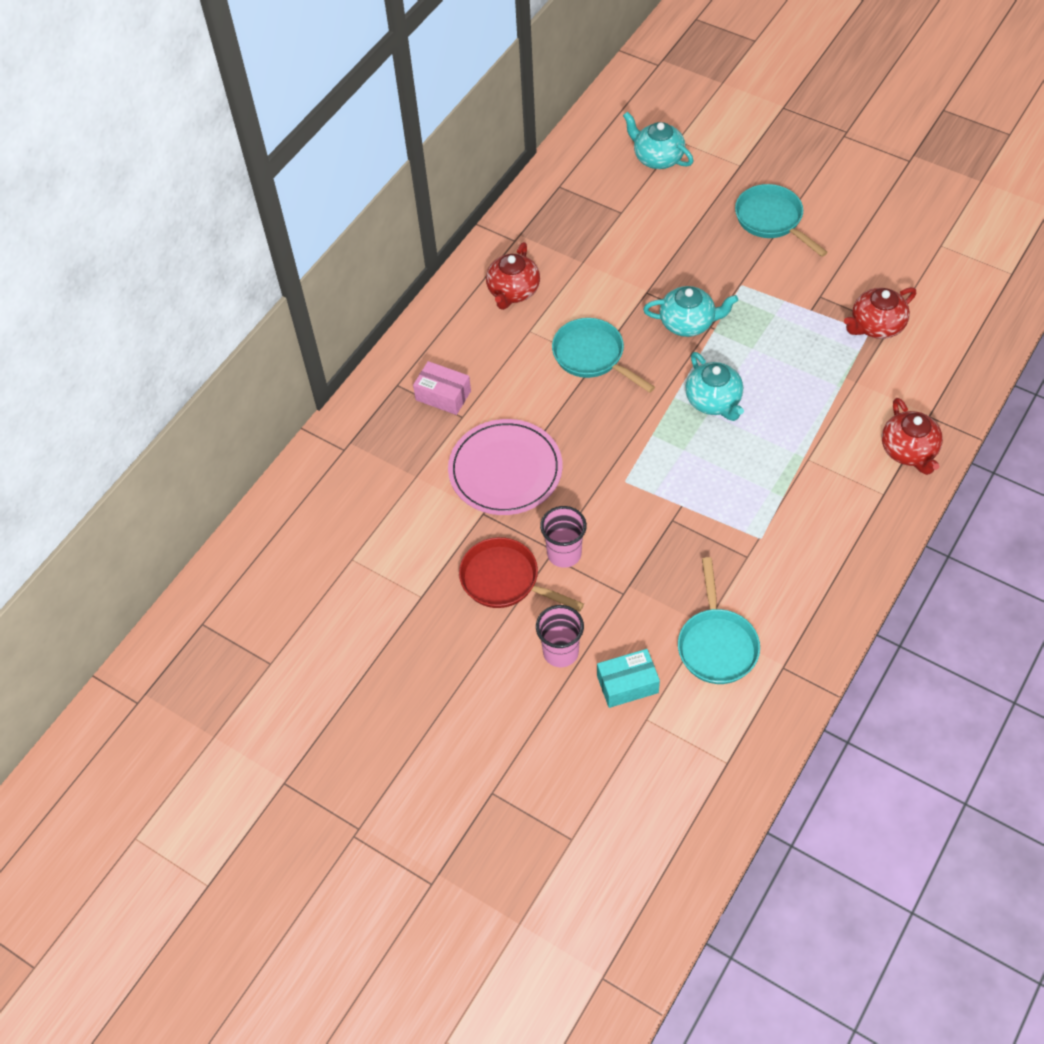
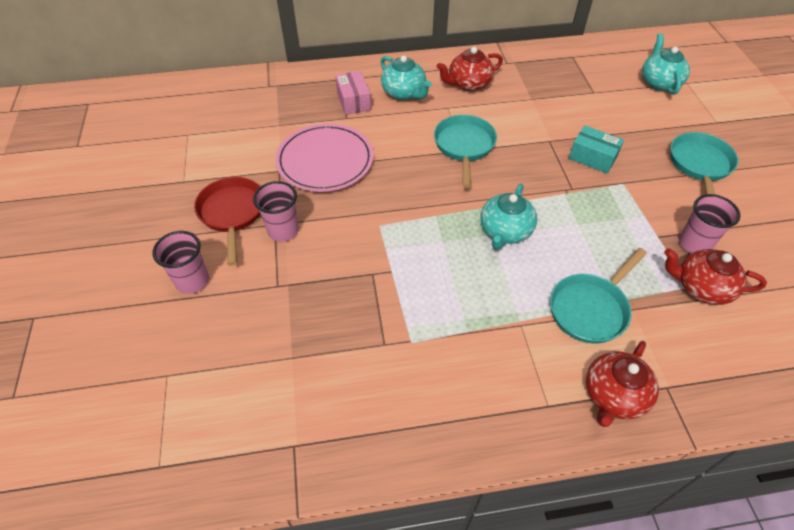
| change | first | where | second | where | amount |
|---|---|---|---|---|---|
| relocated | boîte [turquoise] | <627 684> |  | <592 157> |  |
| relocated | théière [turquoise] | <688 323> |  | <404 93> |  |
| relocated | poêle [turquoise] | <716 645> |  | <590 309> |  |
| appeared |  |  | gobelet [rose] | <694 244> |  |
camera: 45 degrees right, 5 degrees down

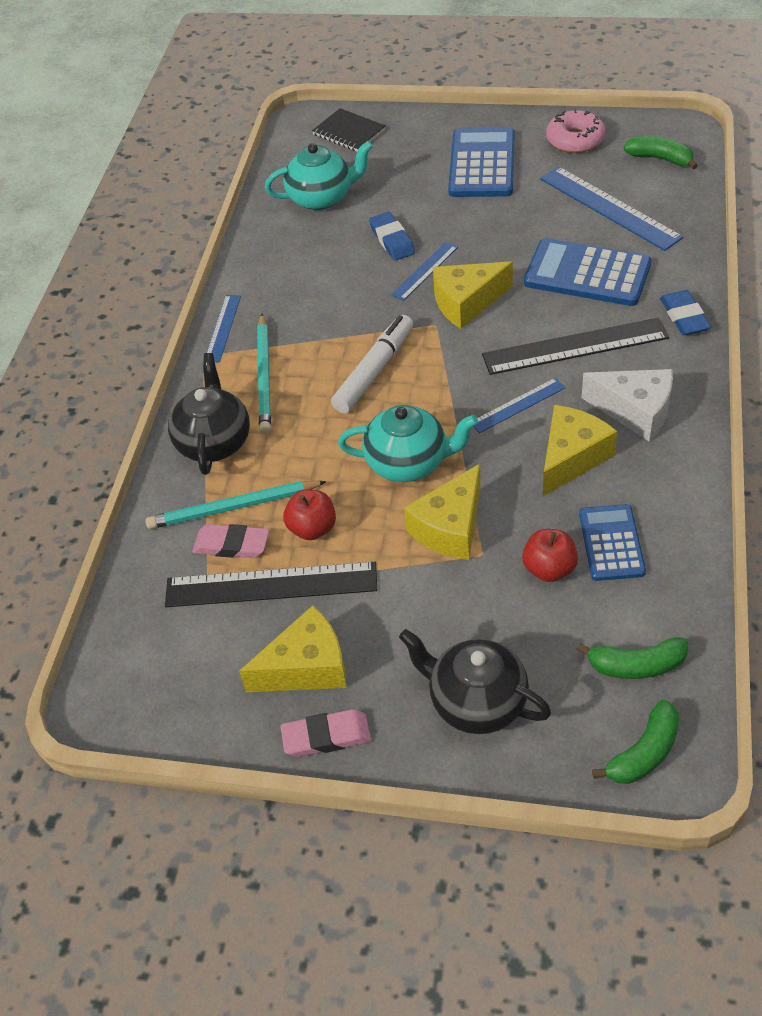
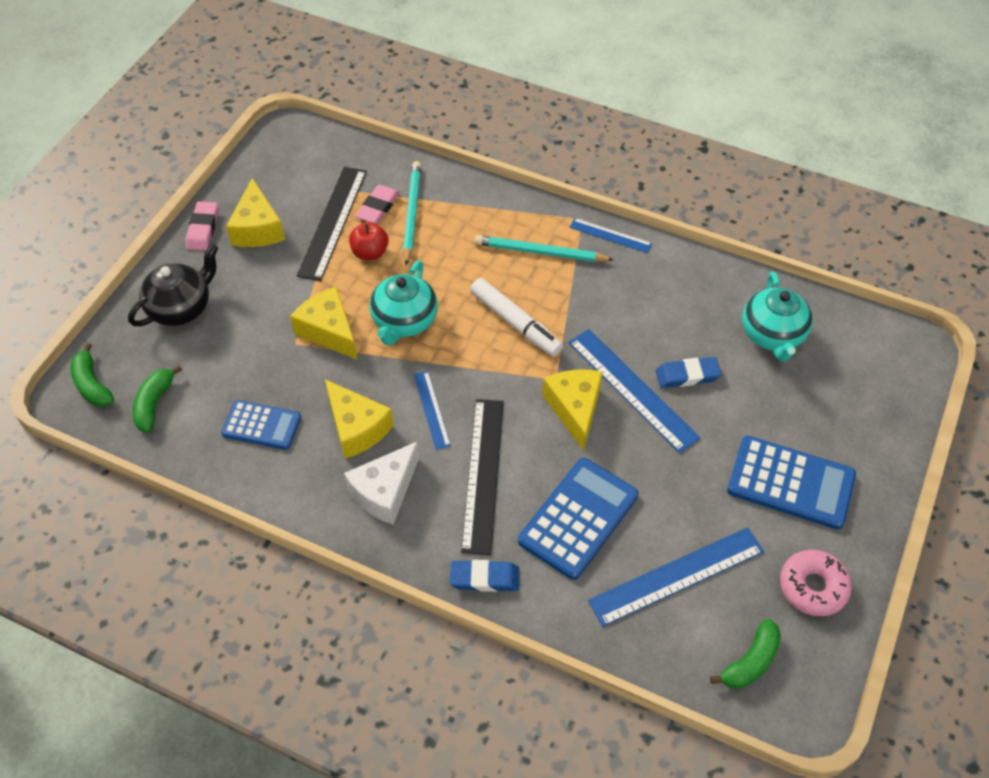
| change | first | where | second | where | amount |
|---|---|---|---|---|---|
| missing | théière [noir] | <214 442> |  |  |  |
| missing | carnet [noir] | <349 132> |  |  |  |
| size | règle [bleu] | <425 271> |  | <632 389> | x1.82 |
| missing | pomme [rouge] | <549 569> |  |  |  |
camera: 100 degrees right, 5 degrees up

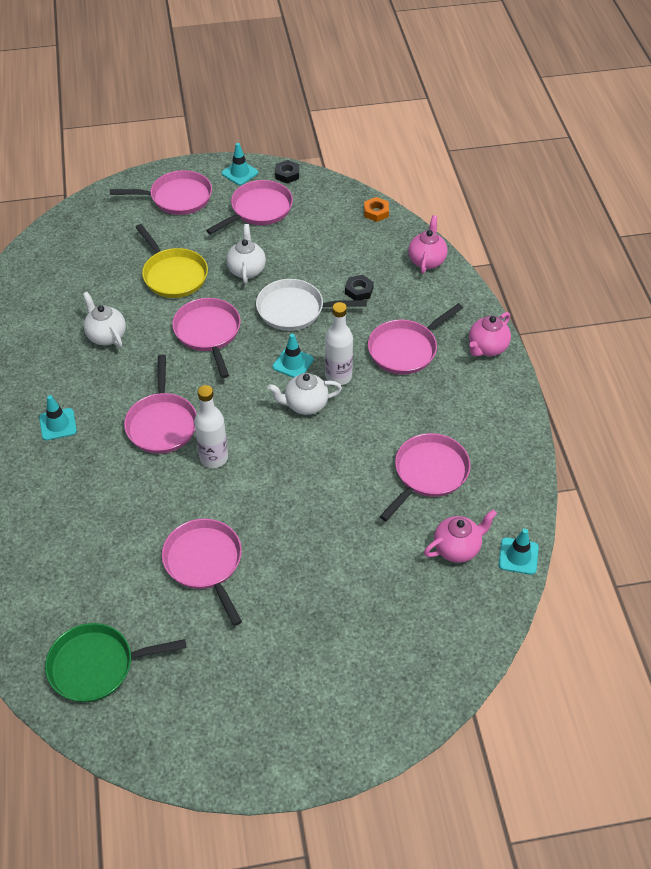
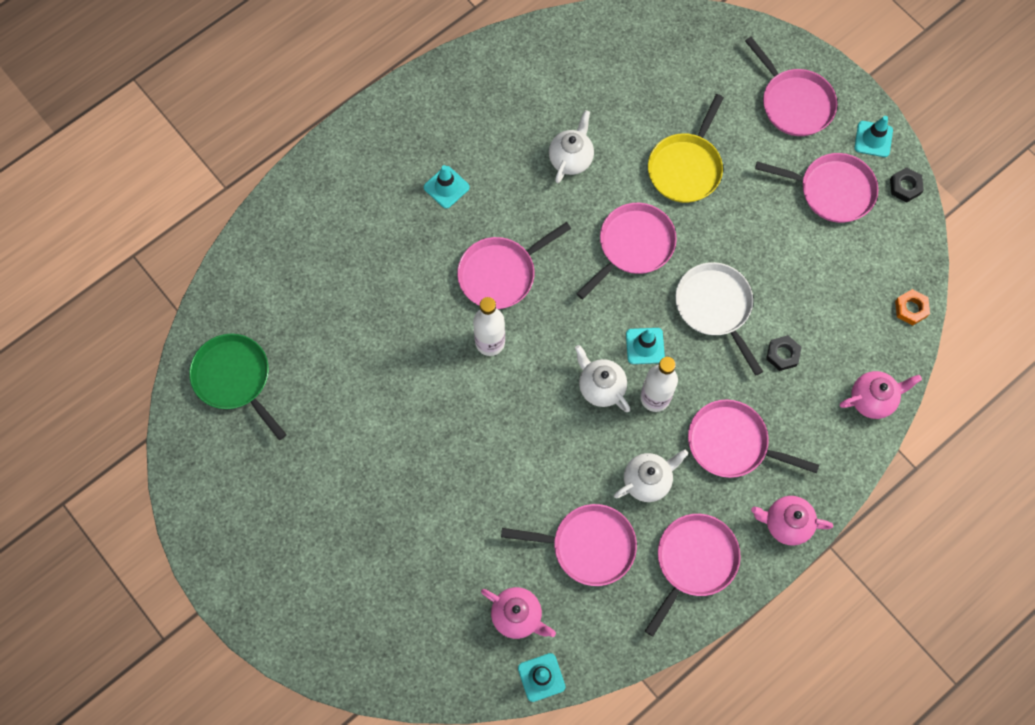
| change | first | where | second | where | amount |
|---|---|---|---|---|---|
| relocated | poêle [rose] | <205 563> |  | <694 561> |  |
| relocated | théière [blanc] | <247 270> |  | <647 481> |  |
camera: 60 degrees right, 20 degrees up

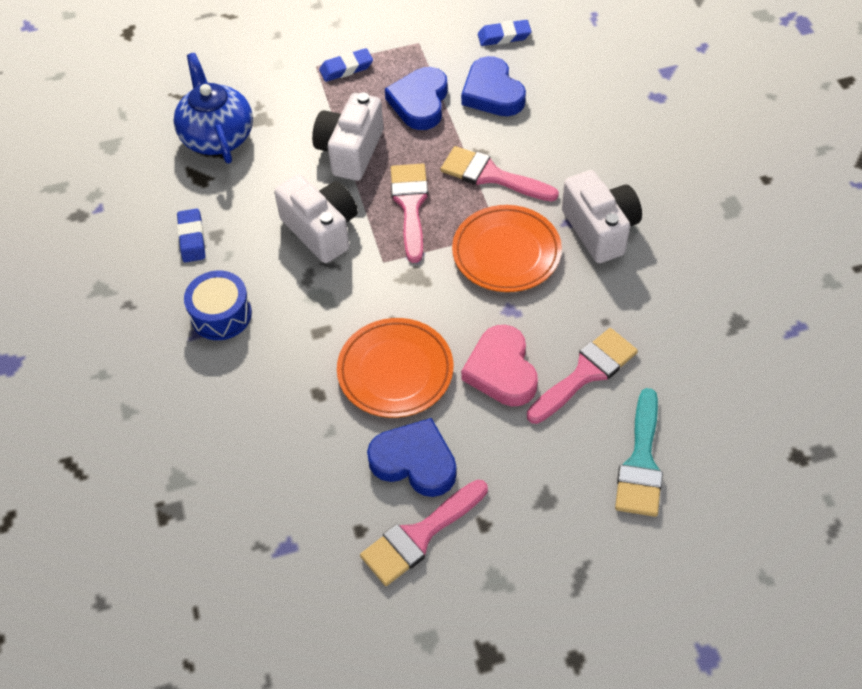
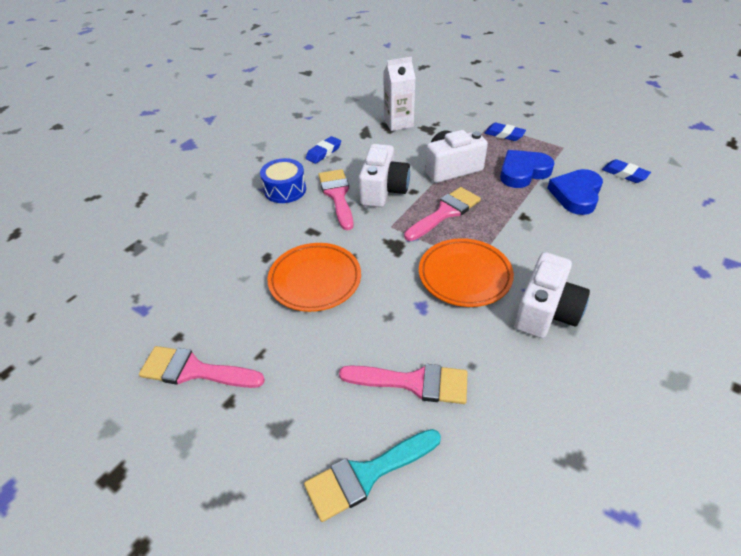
| change | first | where | second | where | amount |
|---|---|---|---|---|---|
| exchanged | théière [bleu] | <217 136> | brique de lait [blanc] | <398 123> |  |
| missing | cœur [bleu] | <415 461> |  |  |  |
| relocated | pinceau [rose] | <491 176> |  | <337 195> |  |
| missing | cœur [rose] | <501 370> |  |  |  |
camera: 50 degrees right, 10 degrees down

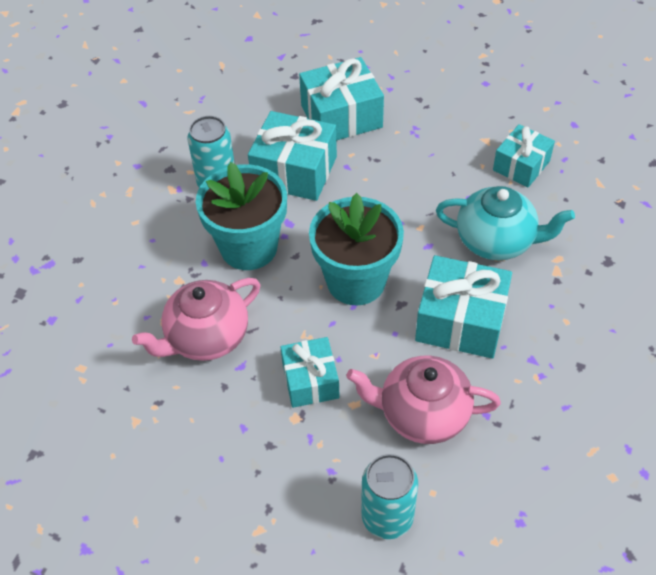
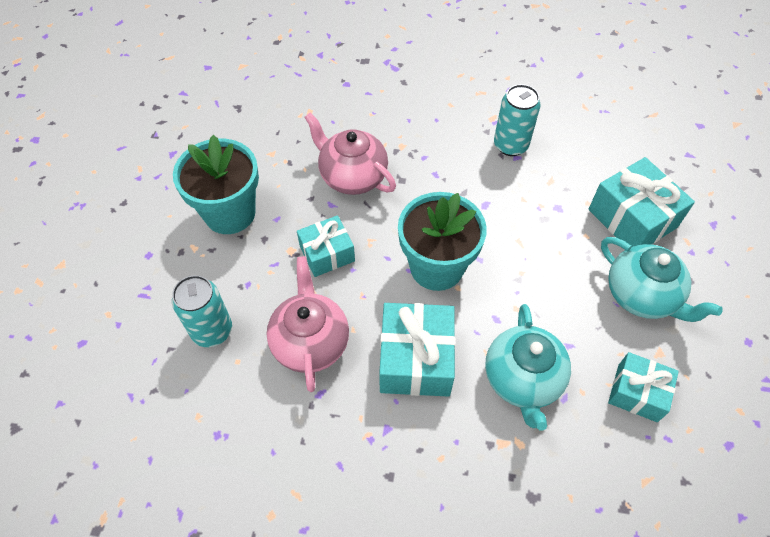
| change | first | where | second | where | amount |
|---|---|---|---|---|---|
| relocated | pot de fleurs [turquoise] | <249 247> |  | <230 213> |  |
| missing | cadeau [turquoise] | <294 171> |  |  |  |
| appeared |  |  | théière [turquoise] | <642 295> |  |
camera: 75 degrees right, 5 degrees up

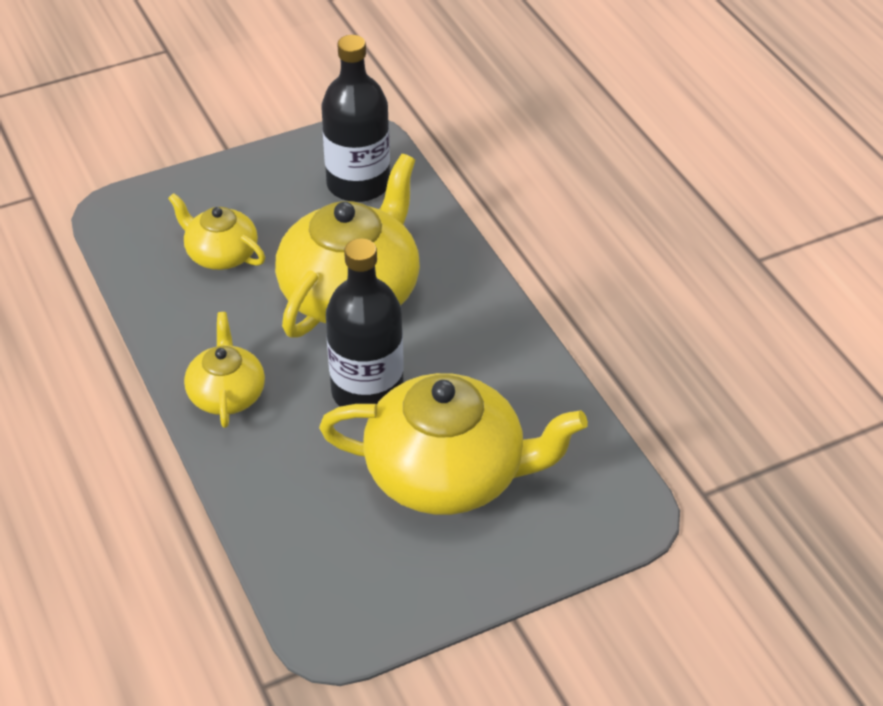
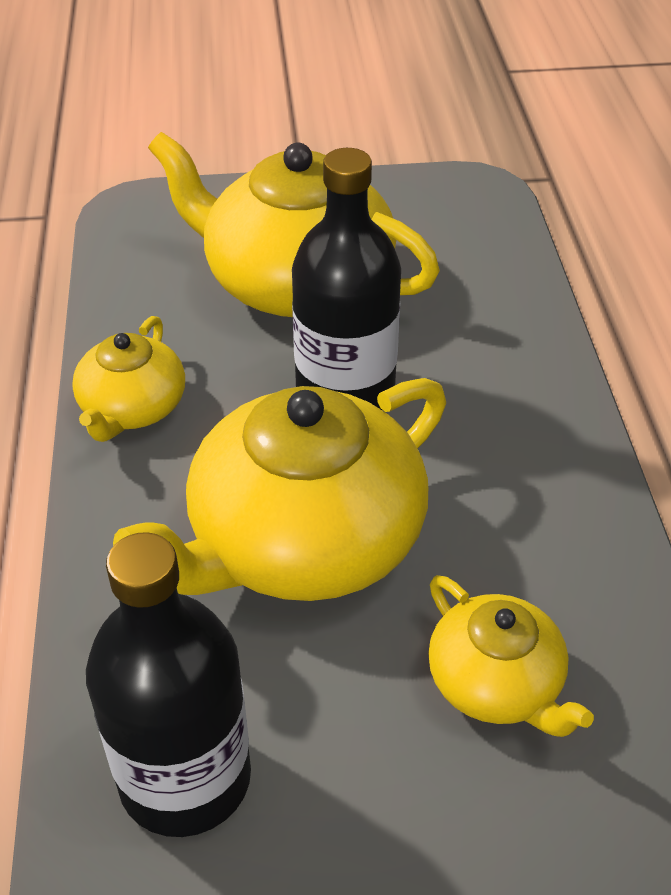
| change | first | where | second | where | amount |
|---|---|---|---|---|---|
| relocated | théière [jaune] | <227 394> |  | <132 408> |  |
camera: 160 degrees left, 0 degrees up

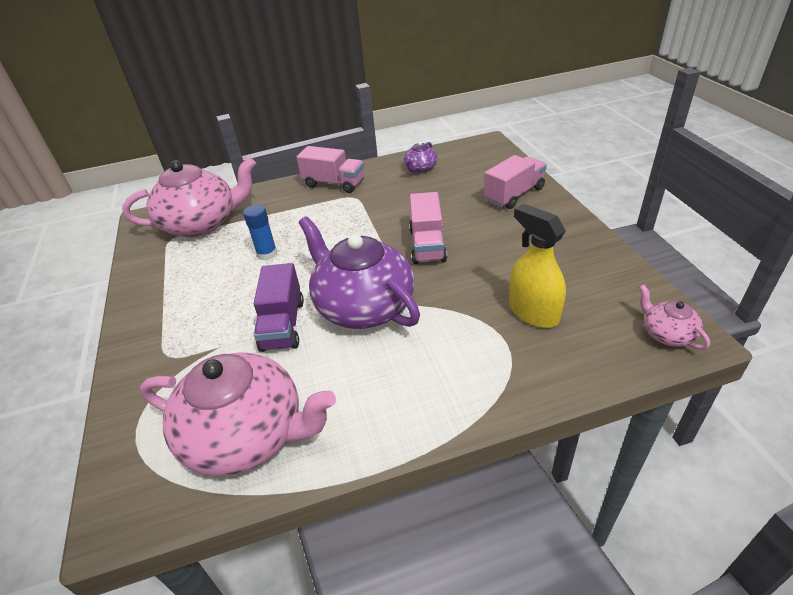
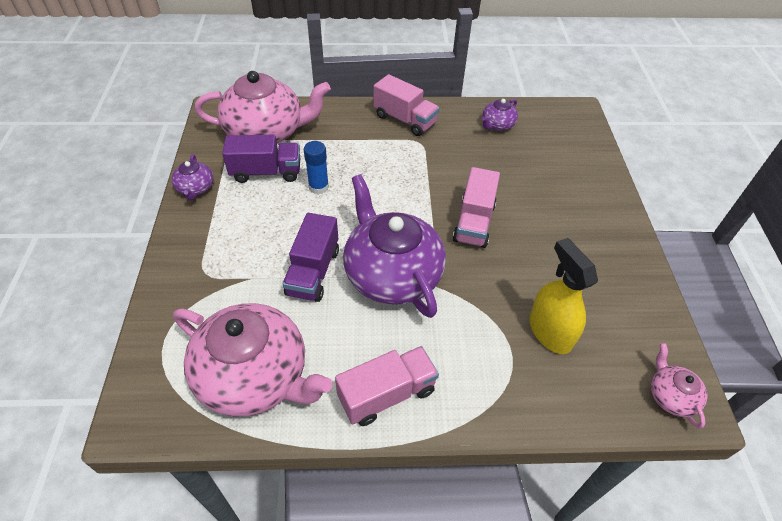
| change | first | where | second | where | amount |
|---|---|---|---|---|---|
| relocated | camion [rose] | <514 195> |  | <387 394> |  |
| appeared |  |  | théière [violet] | <195 188> |  |
| appeared |  |  | camion [violet] | <266 172> |  |
camera: 10 degrees right, 10 degrees up

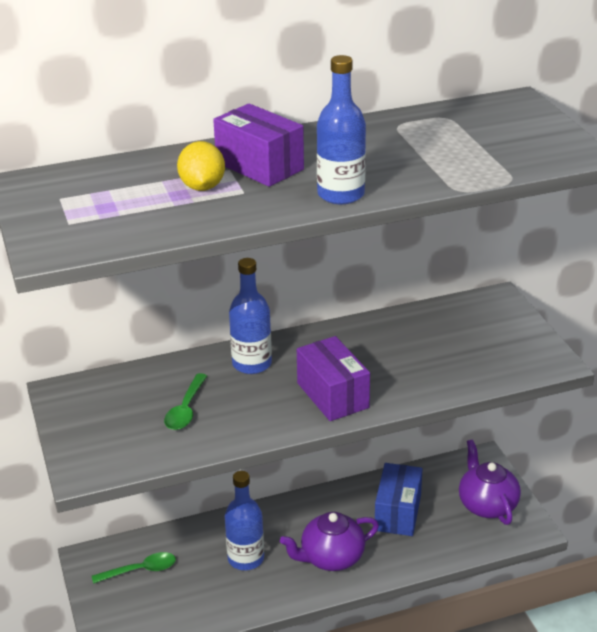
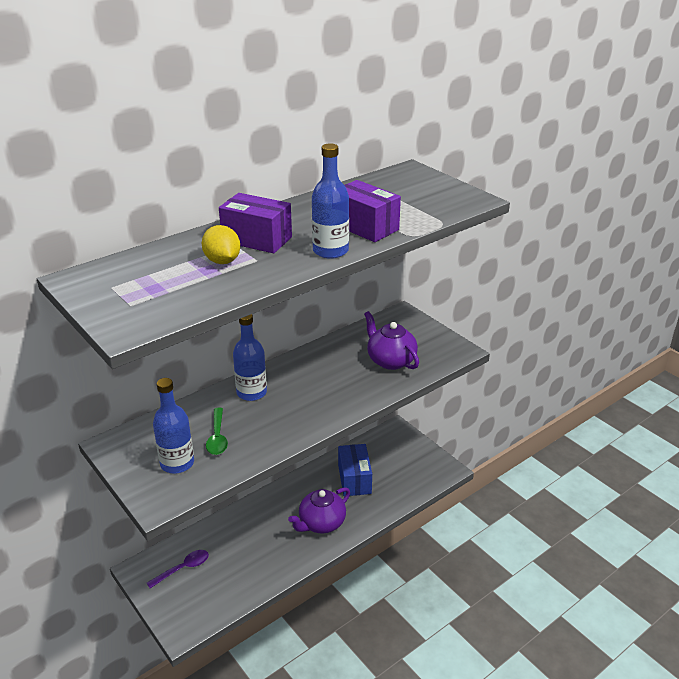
| change | first | where | second | where | amount |
|---|---|---|---|---|---|
| colour | cuillère [vert] | <141 570> | cuillère [violet] | <183 568> |  |
| relocated | bouteille [bleu] | <246 558> |  | <177 463> |  |
| relocated | boîte [violet] | <332 395> |  | <365 227> |  |
| relocated | théière [violet] | <487 505> |  | <390 360> |  |
camera: 20 degrees left, 0 degrees up

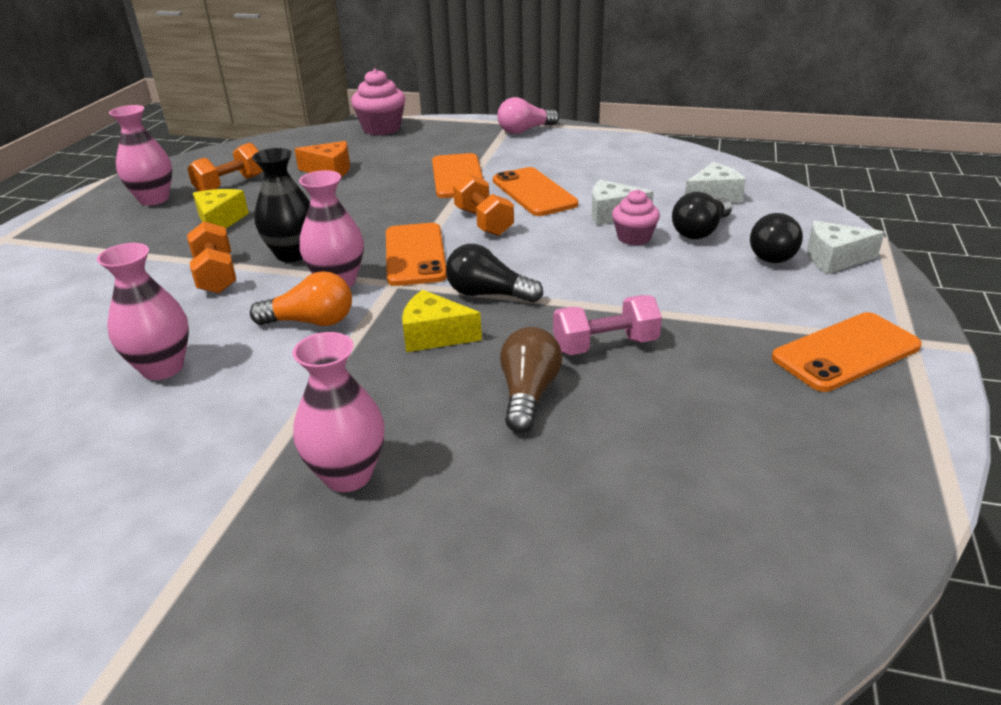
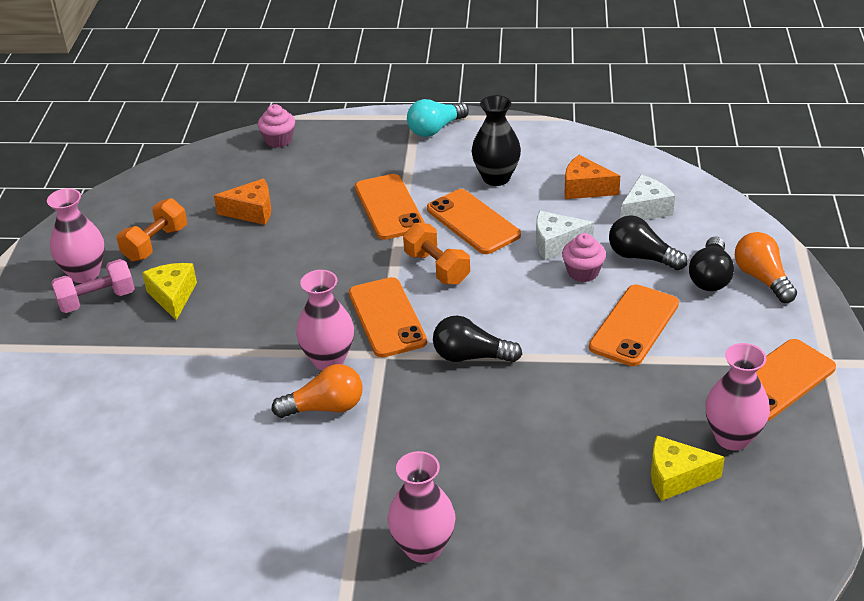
| change | first | where | second | where | amount |
|---|---|---|---|---|---|
| relocated | vase [rose] | <163 368> |  | <732 437> |  |
| missing | haltère [orange] | <216 275> |  |  |  |
| relocated | vase [noir] | <292 254> |  | <496 178> |  |
| size | muffin [rose] | <381 128> |  | <278 140> | x0.65 |
| relocated | fromage [jaune] | <434 335> |  | <676 477> |  |
| colour | ampoule [rose] | <525 130> | ampoule [turquoise] | <435 129> |  |
| missing | ampoule [marron] | <528 394> |  |  |  |
| relocated | haltère [rose] | <605 345> |  | <97 300> |  |
| spun | ampoule [noir] | <700 231> |  | <641 257> | 90 degrees clockwise |
| exchanged | fromage [blanc] | <834 259> | ampoule [orange] | <762 278> |  |
| appeared |  |  | fromage [orange] | <585 188> |  |
| appeared |  |  | téléphone [orange] | <634 325> |  |
camera: 10 degrees left, 5 degrees up

